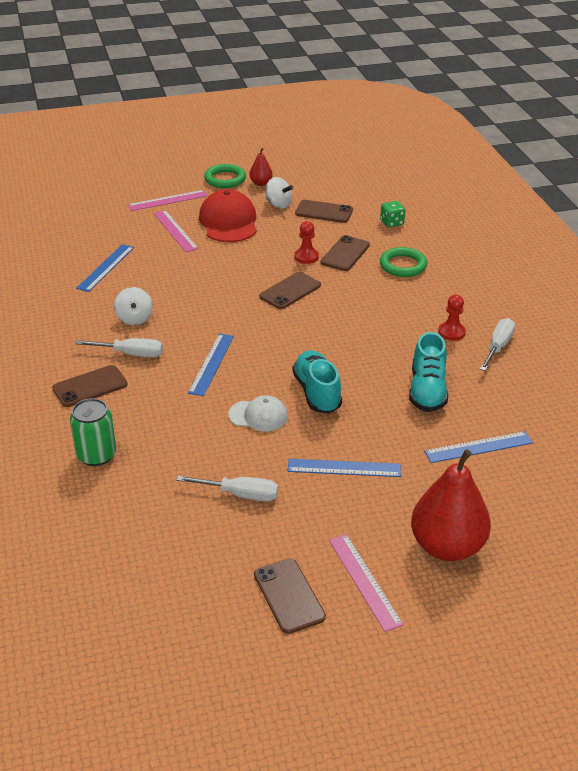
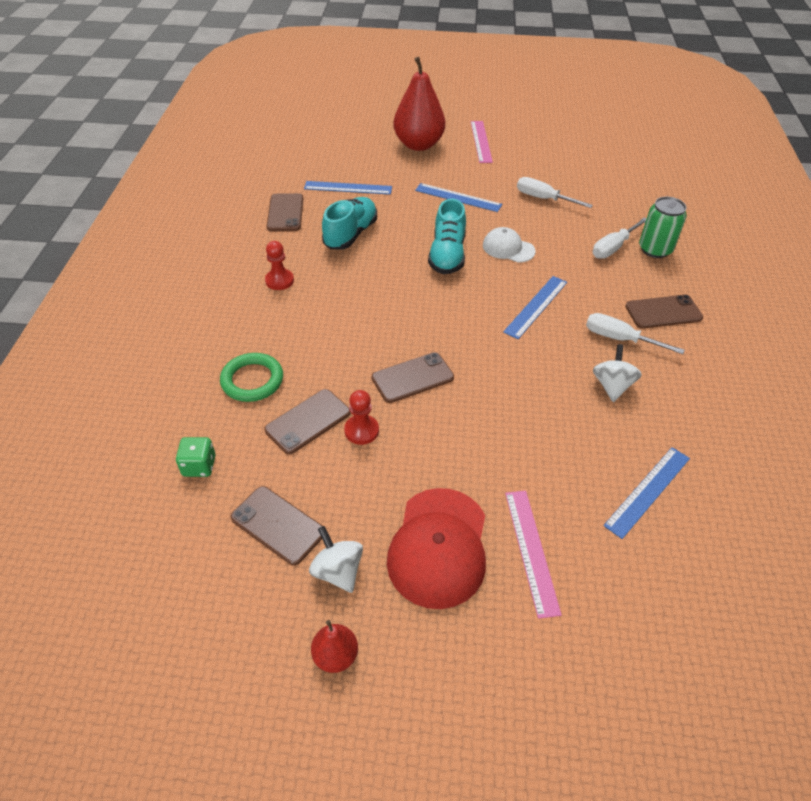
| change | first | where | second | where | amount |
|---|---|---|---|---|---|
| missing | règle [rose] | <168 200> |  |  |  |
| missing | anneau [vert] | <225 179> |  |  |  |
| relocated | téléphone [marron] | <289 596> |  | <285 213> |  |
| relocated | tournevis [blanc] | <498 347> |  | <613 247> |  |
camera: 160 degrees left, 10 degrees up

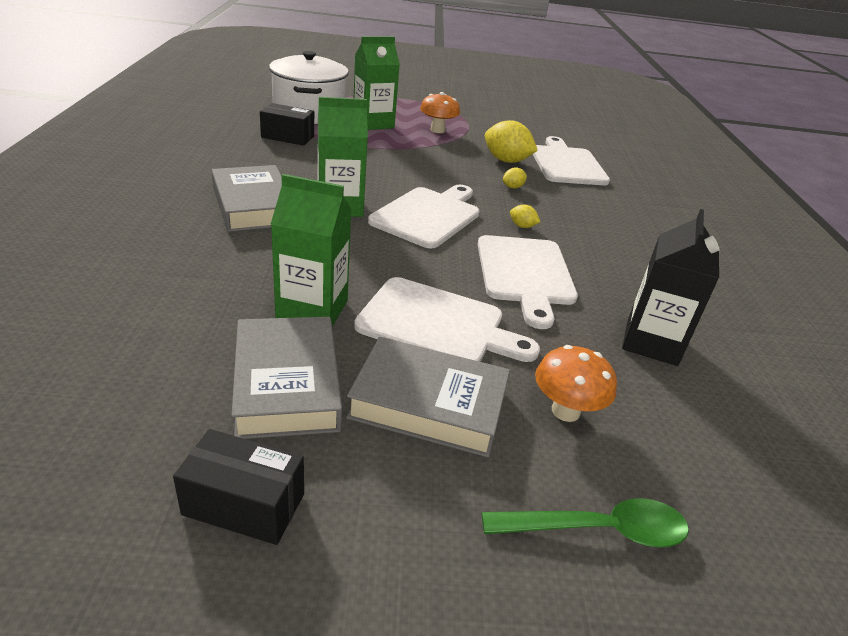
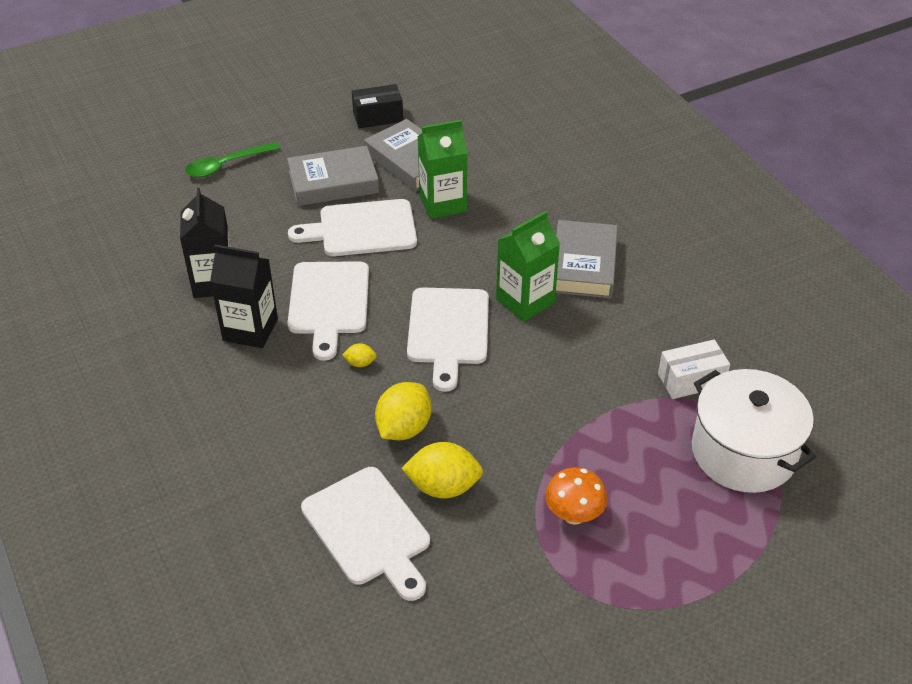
| change | first | where | second | where | amount |
|---|---|---|---|---|---|
| spun | livre [gris] | <253 206> |  | <583 265> | 60 degrees clockwise |
| colour | boîte [noir] | <288 137> | boîte [blanc] | <691 380> |  |
| missing | brique de lait [vert] | <373 123> |  |  |  |
| spun | planche à découper [blanc] | <525 274> |  | <328 302> | 150 degrees counterclockwise |
| size | citron [jaune] | <513 187> |  | <404 428> | x2.12 |
| missing | champignon [orange] | <565 411> |  |  |  |
| appeared |  |  | brique de lait [noir] | <250 330> |  |
camera: 155 degrees right, 10 degrees up

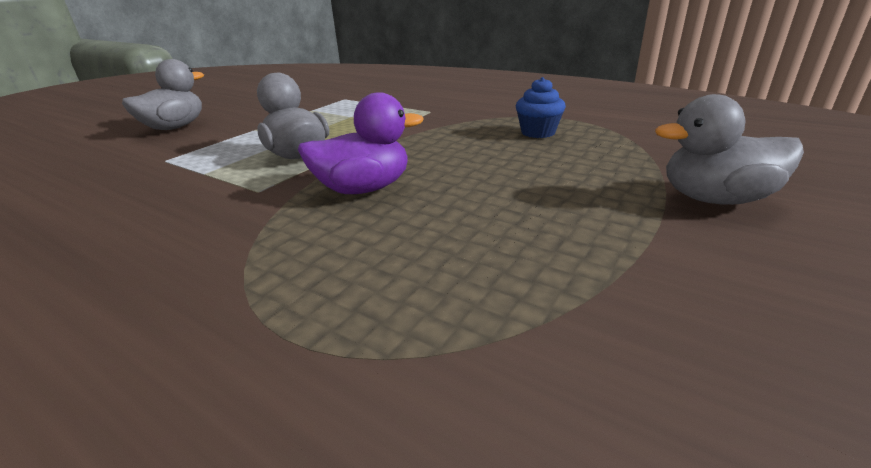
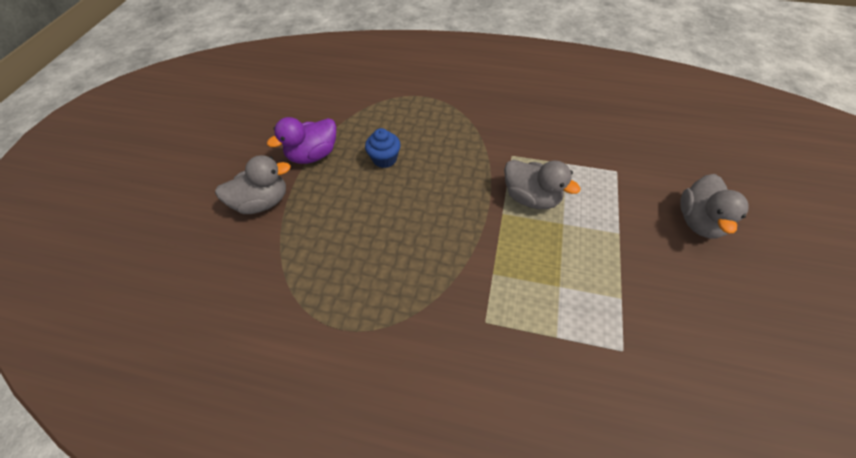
| change | first | where | second | where | amount |
|---|---|---|---|---|---|
| relocated | canard [violet] | <363 189> |  | <313 155> |  |
| relocated | muffin [bleu] | <538 132> |  | <384 159> |  |
camera: 160 degrees right, 25 degrees up

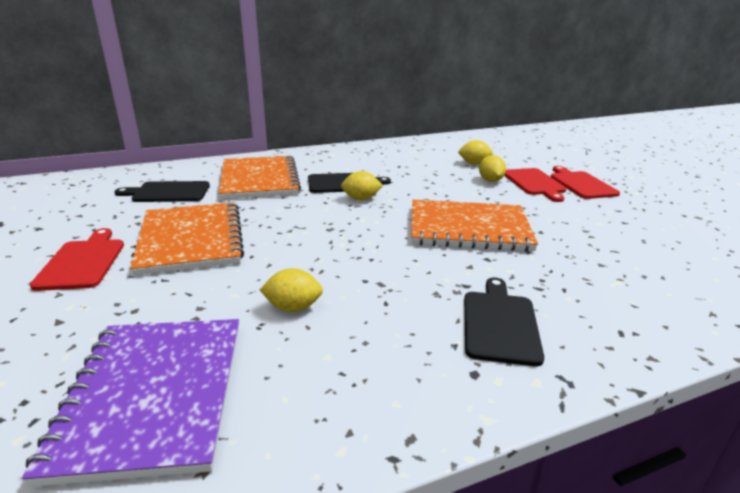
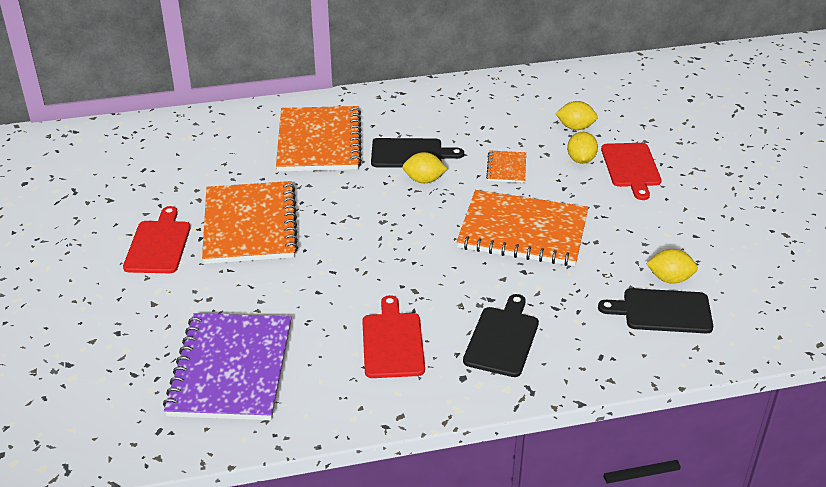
| change | first | where | second | where | amount |
|---|---|---|---|---|---|
| relocated | planche à découper [noir] | <168 192> |  | <662 311> |  |
| relocated | citron [jaune] | <293 307> |  | <669 279> |  |
| relocated | planche à découper [rouge] | <581 184> |  | <392 342> |  |
| appeared |  |  | carnet [orange] | <506 168> |  |
camera: 10 degrees right, 10 degrees up

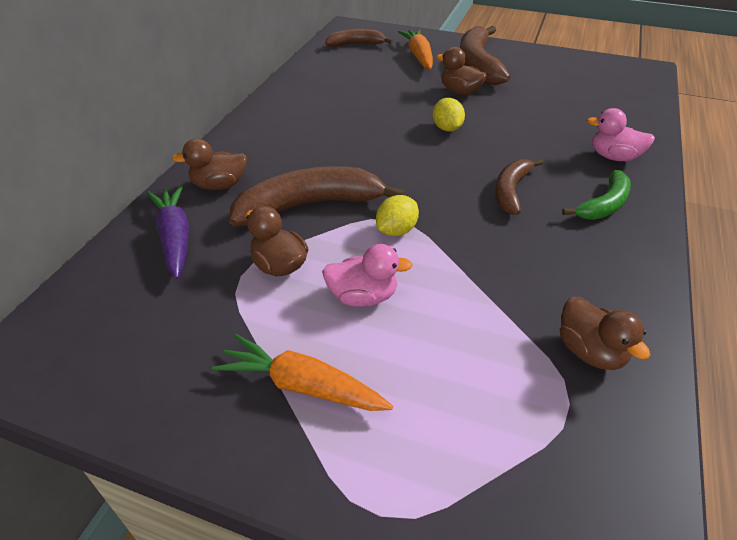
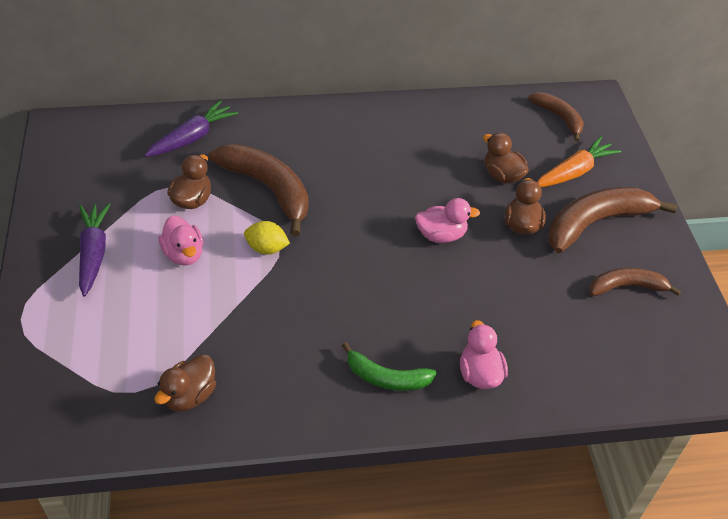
| change | first | where | second | where | amount |
|---|---|---|---|---|---|
| relocated | canard [marron] | <219 185> |  | <502 175> |  |
| colour | carotte [orange] | <302 385> | carotte [violet] | <93 253> |  |
| exchanged | citron [jaune] | <447 128> | canard [rose] | <441 235> |  |
| relocated | banane [marron] | <511 191> |  | <626 287> |  |
camera: 60 degrees right, 5 degrees up

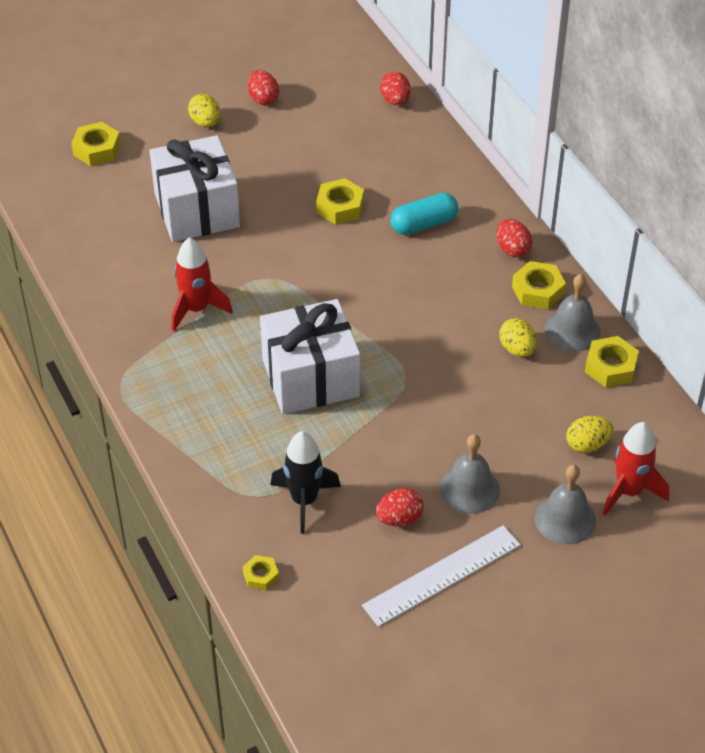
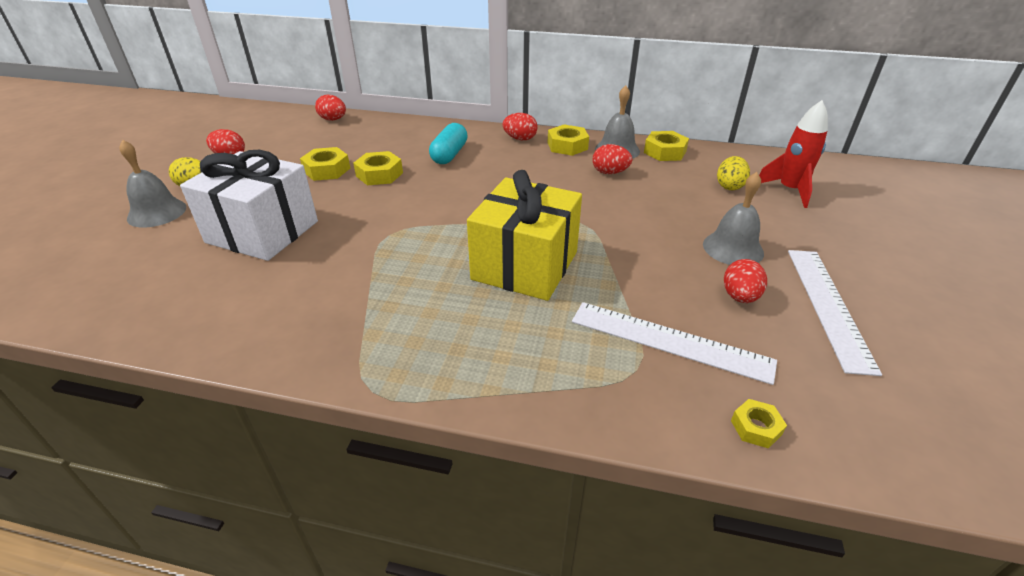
| change | first | where | second | where | amount |
|---|---|---|---|---|---|
| relocated | écrou [jaune] | <97 149> |  | <327 170> |  |
| missing | fusée [rouge] | <196 309> |  |  |  |
| colour | cadeau [blanc] | <310 378> | cadeau [jaune] | <525 265> |  |
| exchanged | fusée [noir] | <304 500> | règle [blanc] | <670 341> |  |
| colour | œuf [jaune] | <517 349> | œuf [rouge] | <610 172> |  |
| relocated | cloche [gris] | <565 519> |  | <157 212> |  |
camera: 50 degrees left, 10 degrees down

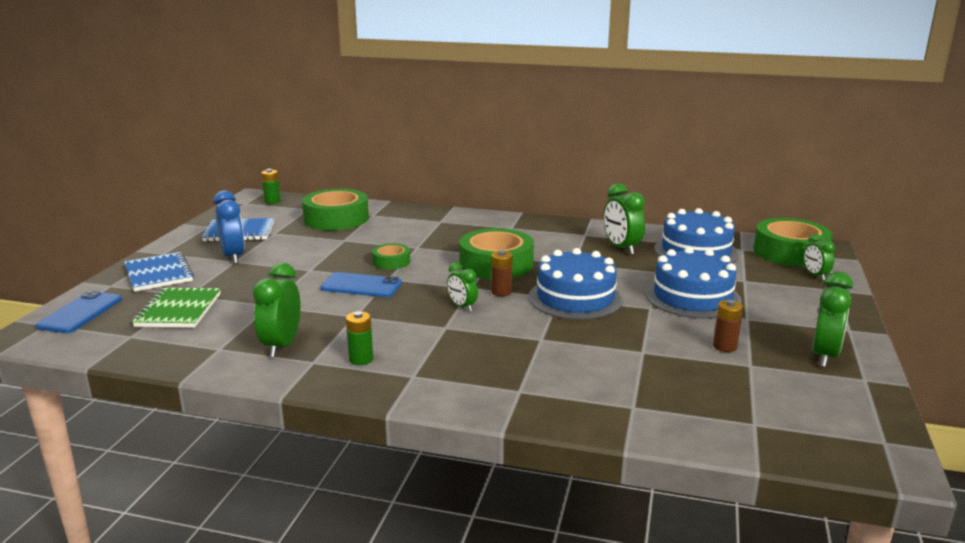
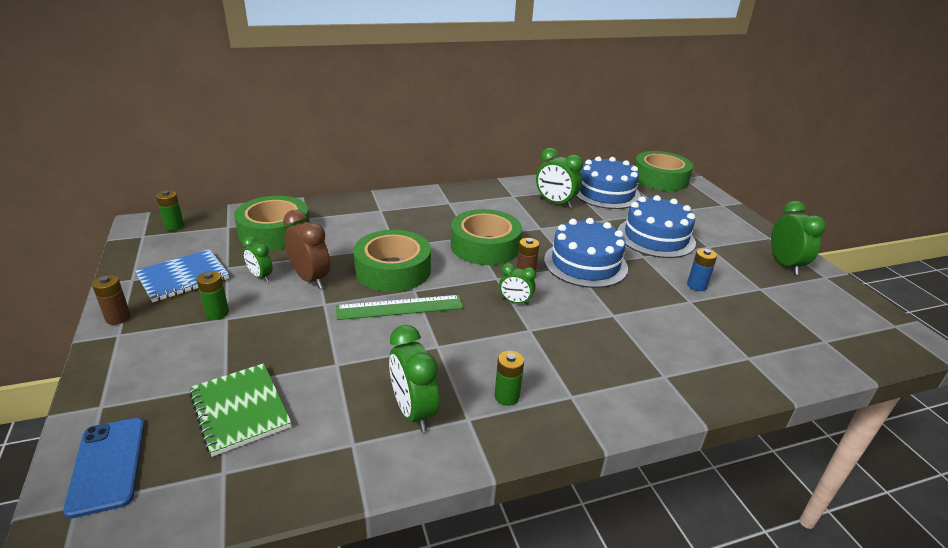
| change | first | where | second | where | amount |
|---|---|---|---|---|---|
| missing | carnet [bleu] | <159 274> |  |  |  |
| exchanged | réveil [bleu] | <233 257> | pile [vert] | <217 313> |  |
| exchanged | téléphone [bleu] | <361 286> | règle [vert] | <400 307> |  |
| size | ruban adhésif [vert] | <391 262> |  | <393 270> | x1.94 |
| relocated | pile [marron] | <725 346> |  | <118 318> |  |
| relocated | réveil [vert] | <815 275> |  | <260 276> |  |
| appeared |  |  | réveil [marron] | <310 279> |  |
| appeared |  |  | pile [bleu] | <696 286> |  |
camera: 35 degrees left, 10 degrees up

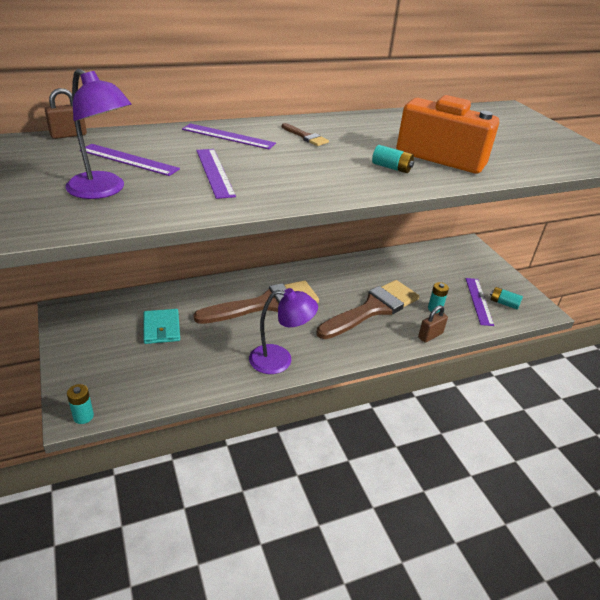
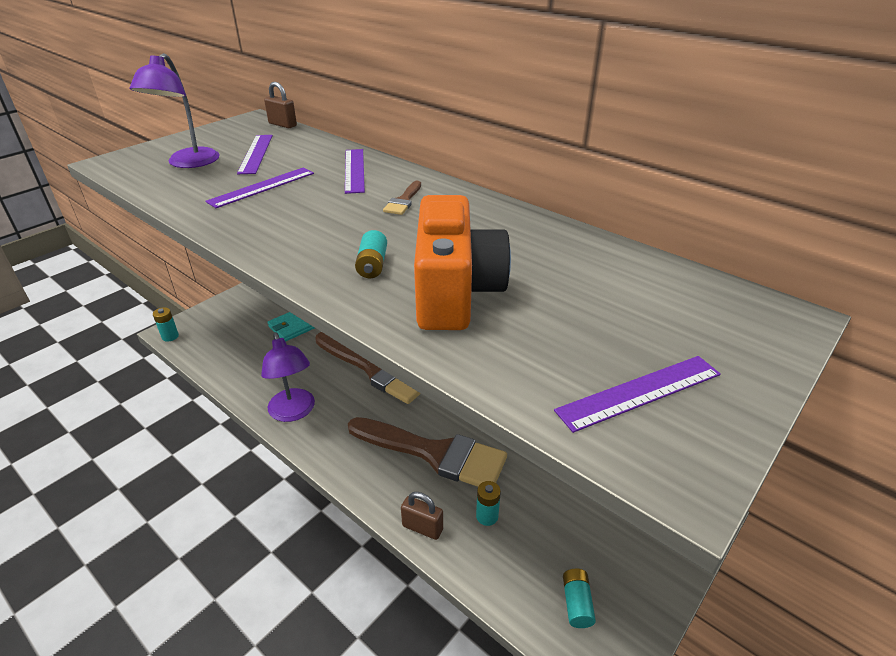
| change | first | where | second | where | amount |
|---|---|---|---|---|---|
| relocated | règle [violet] | <479 301> |  | <640 392> |  |
camera: 65 degrees right, 0 degrees up

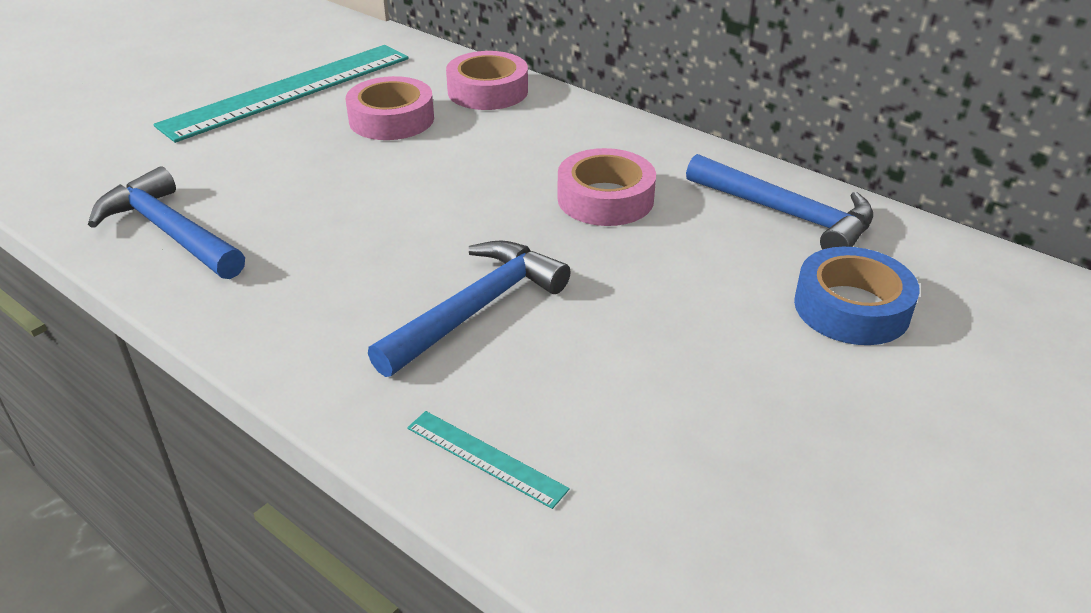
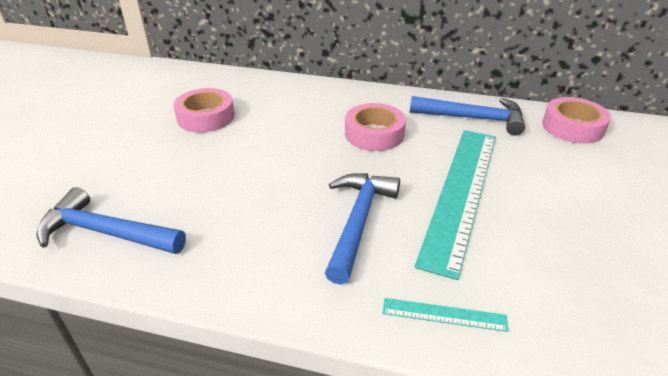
| change | first | where | second | where | amount |
|---|---|---|---|---|---|
| relocated | règle [turquoise] | <289 90> |  | <460 193> |  |
| relocated | ruban adhésif [rose] | <487 91> |  | <572 127> |  |
| missing | ruban adhésif [bleu] | <851 308> |  |  |  |
camera: 25 degrees left, 0 degrees up

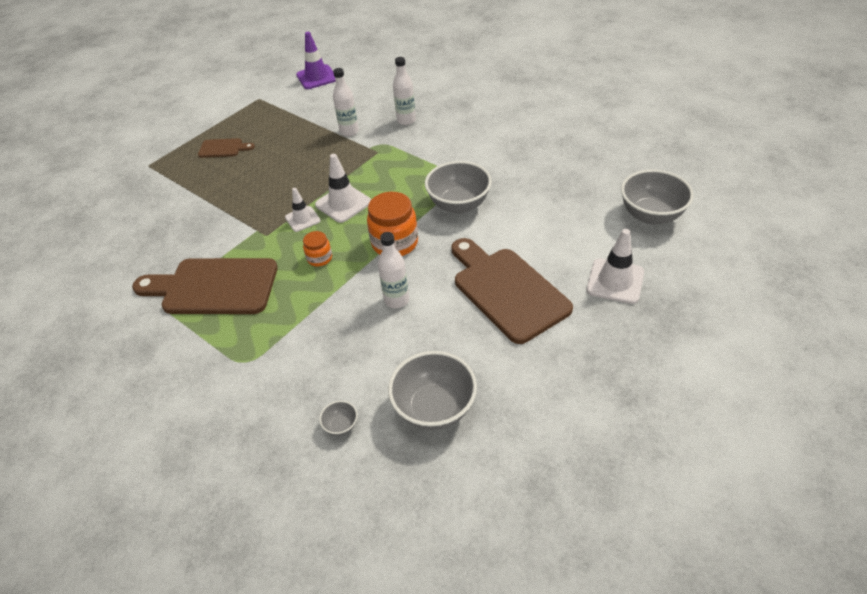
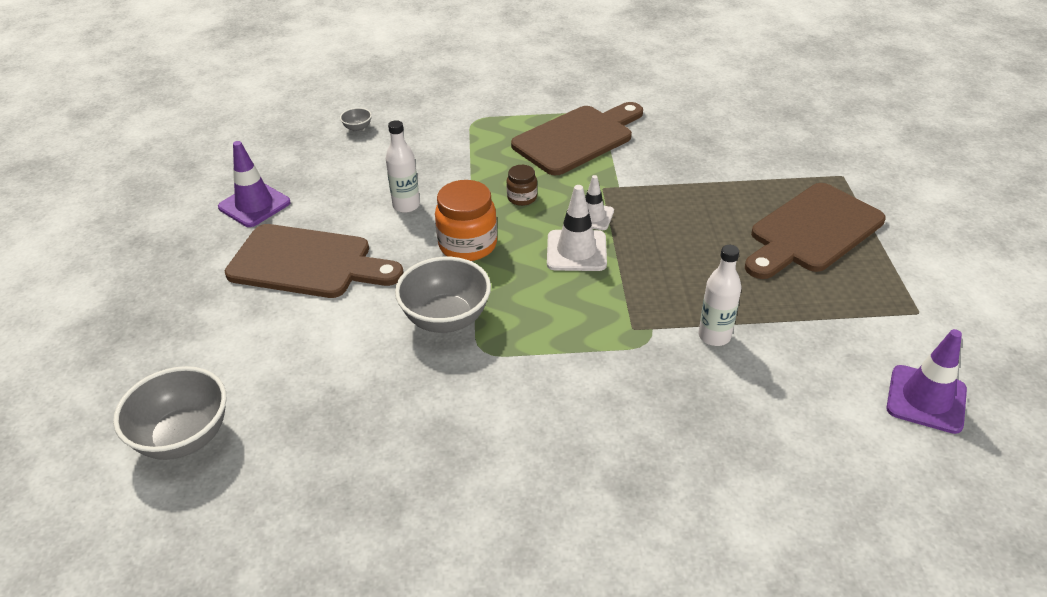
| change | first | where | second | where | amount |
|---|---|---|---|---|---|
| size | planche à découper [marron] | <223 148> |  | <812 231> | x2.08 |
| colour | bocal [orange] | <319 258> | bocal [marron] | <522 198> |  |
| missing | bol [gris] | <434 408> |  |  |  |
| missing | bouteille [blanc] | <406 120> |  |  |  |
| missing | cône de chantier [blanc] | <615 281> |  |  |  |
| appeared |  |  | cône de chantier [violet] | <254 205> |  |
camera: 135 degrees right, 5 degrees down

